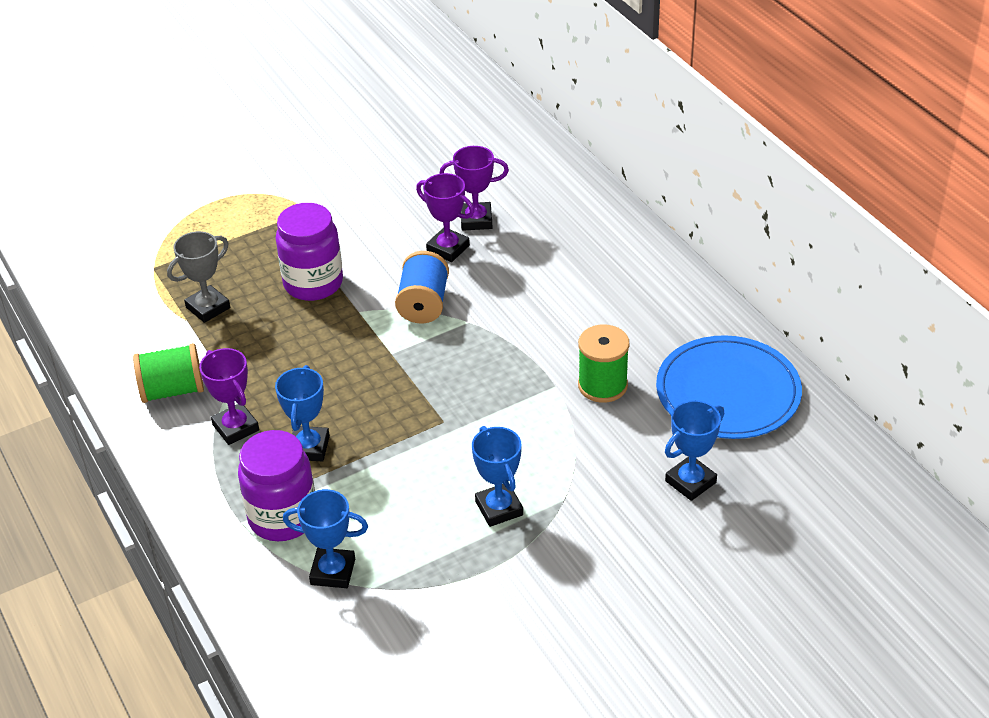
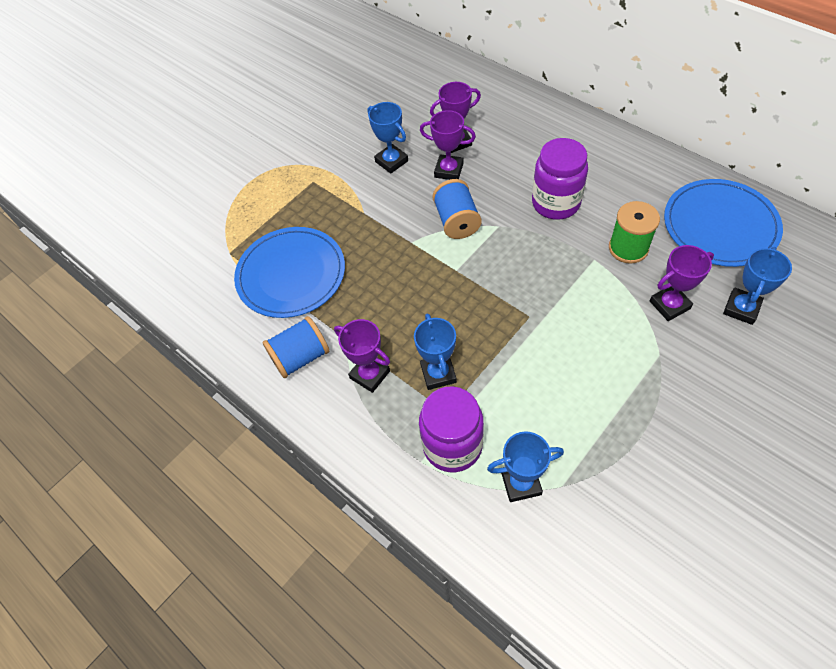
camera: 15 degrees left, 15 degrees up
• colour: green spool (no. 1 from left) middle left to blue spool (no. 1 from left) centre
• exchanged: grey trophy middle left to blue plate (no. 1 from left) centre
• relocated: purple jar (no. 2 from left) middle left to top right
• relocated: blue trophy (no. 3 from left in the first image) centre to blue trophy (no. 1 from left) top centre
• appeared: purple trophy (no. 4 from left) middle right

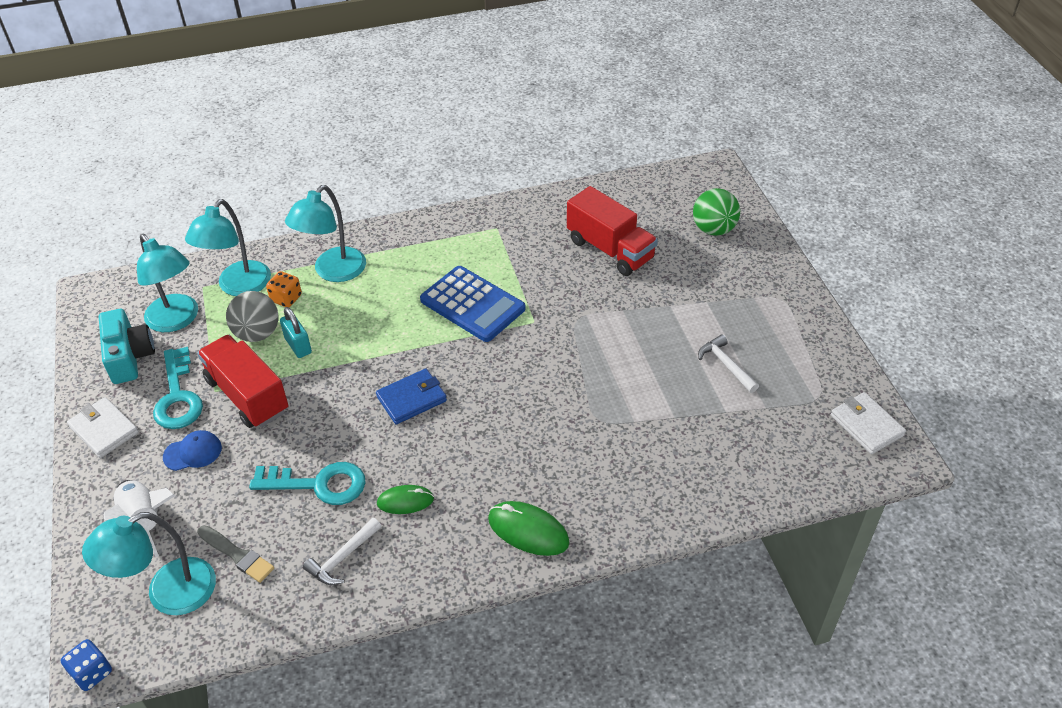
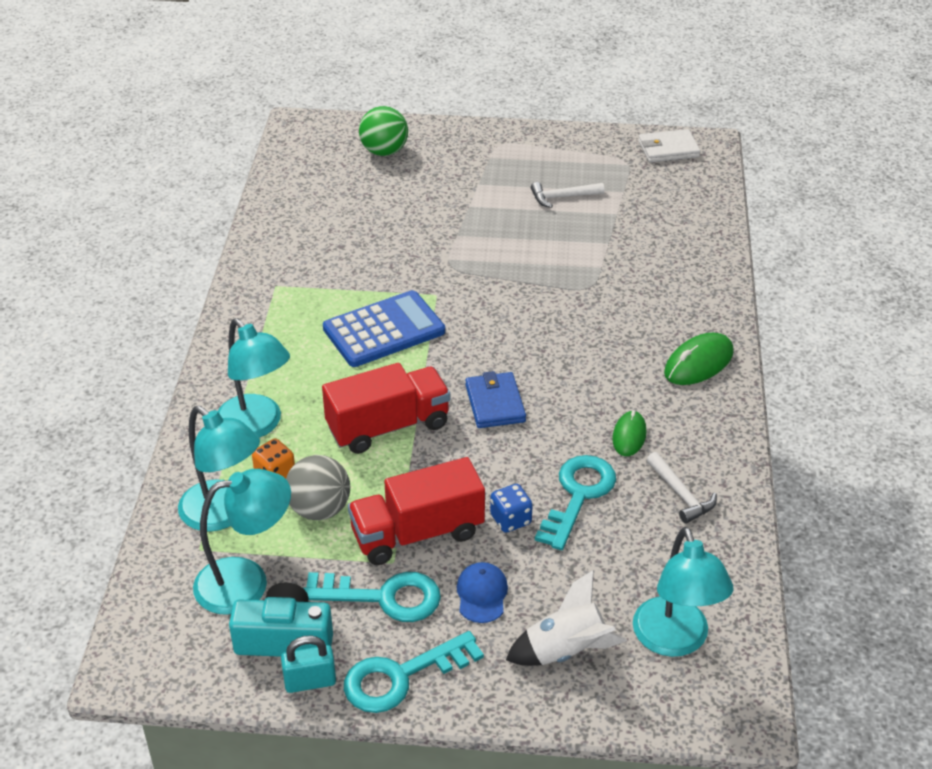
camera: 70 degrees left, 5 degrees down
• relocated: blue dice bottom left to centre
• exchanged: white wallet (no. 1 from left) middle left to turquoise key (no. 2 from left) bottom centre
• missing: grey brush bottom left
• relocated: turquoise padlock middle left to bottom left
• relocated: red truck (no. 2 from left in the first image) top centre to red truck (no. 1 from left) centre

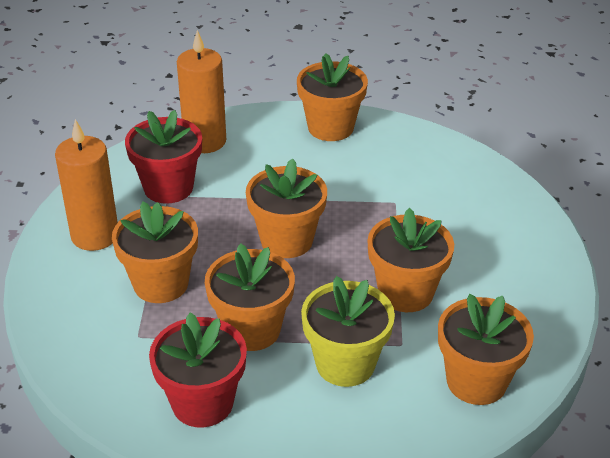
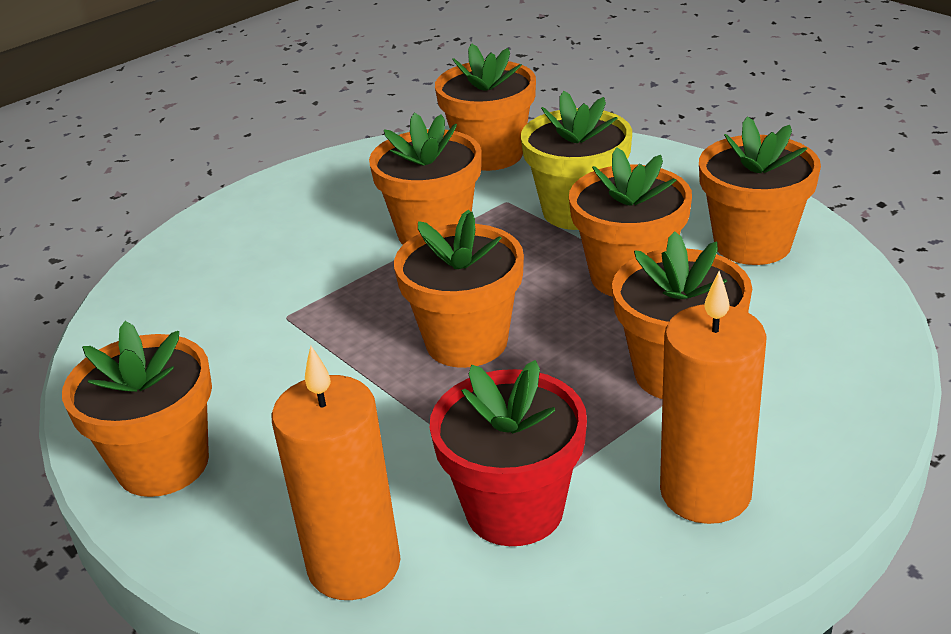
camera: 130 degrees left, 5 degrees down
• colour: red flower pot (no. 2 from left) bottom left to orange flower pot (no. 7 from left) top right

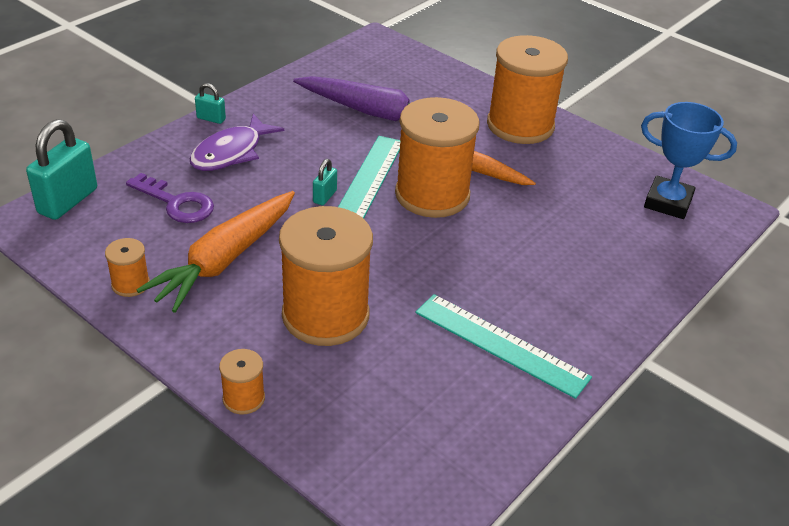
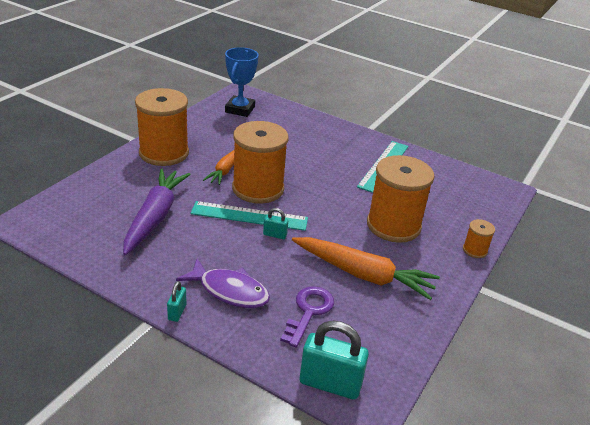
camera: 100 degrees left, 5 degrees down
• missing: orange spool (no. 1 from left) middle left

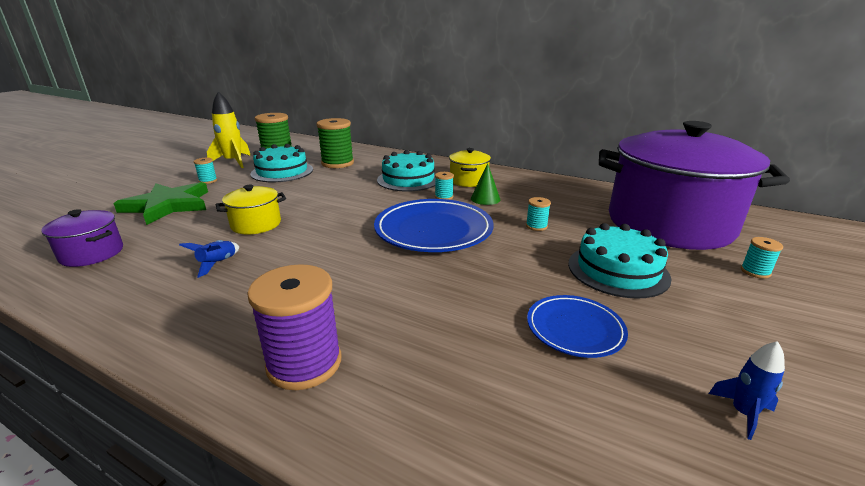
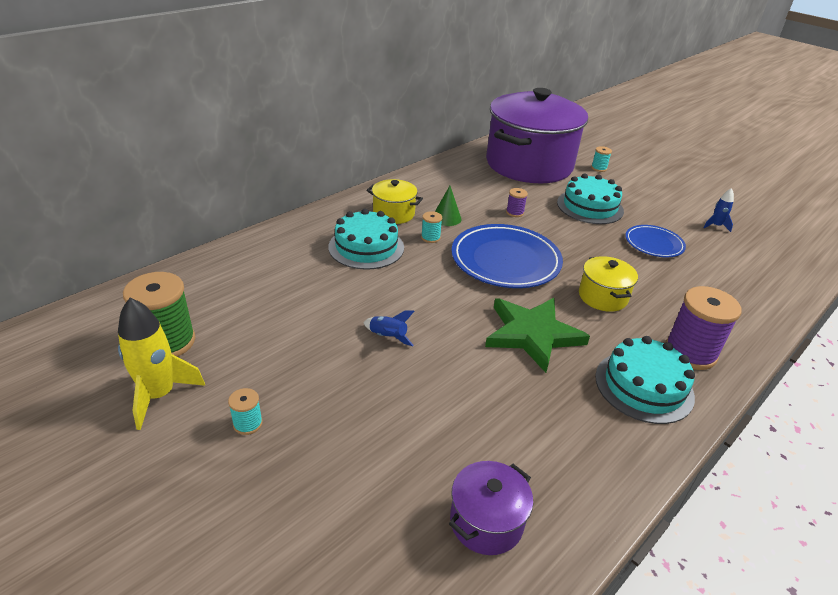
camera: 75 degrees left, 10 degrees up
• relocated: green star middle left to centre
• relocated: blue rocket (no. 1 from left) middle left to centre
• relocated: yellow pot (no. 1 from left in the first image) middle left to yellow pot (no. 2 from left) middle right
• relocated: turquoise cake (no. 1 from left in the first image) middle left to turquoise cake (no. 3 from left) middle right
• missing: green spool (no. 2 from left) top centre
• colour: turquoise spool (no. 3 from left) centre to purple spool (no. 1 from left) centre

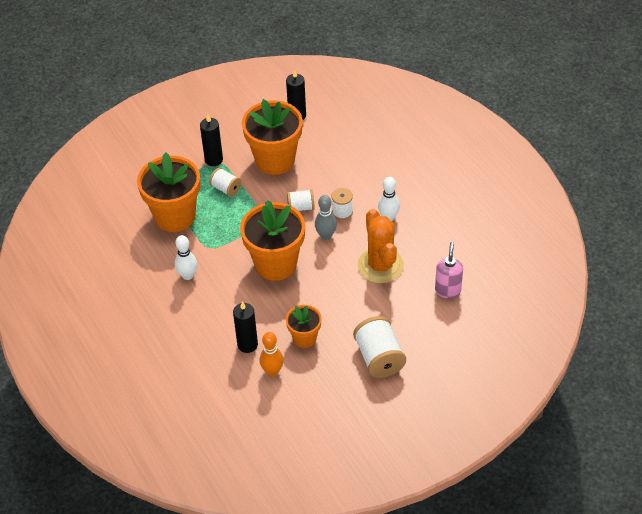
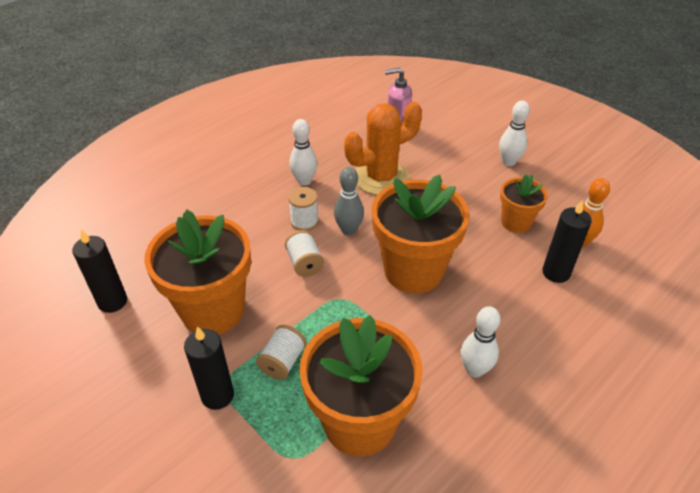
camera: 105 degrees left, 5 degrees down
• exchanged: white spool (no. 4 from left) bottom centre to white bowling pin (no. 3 from left) top right

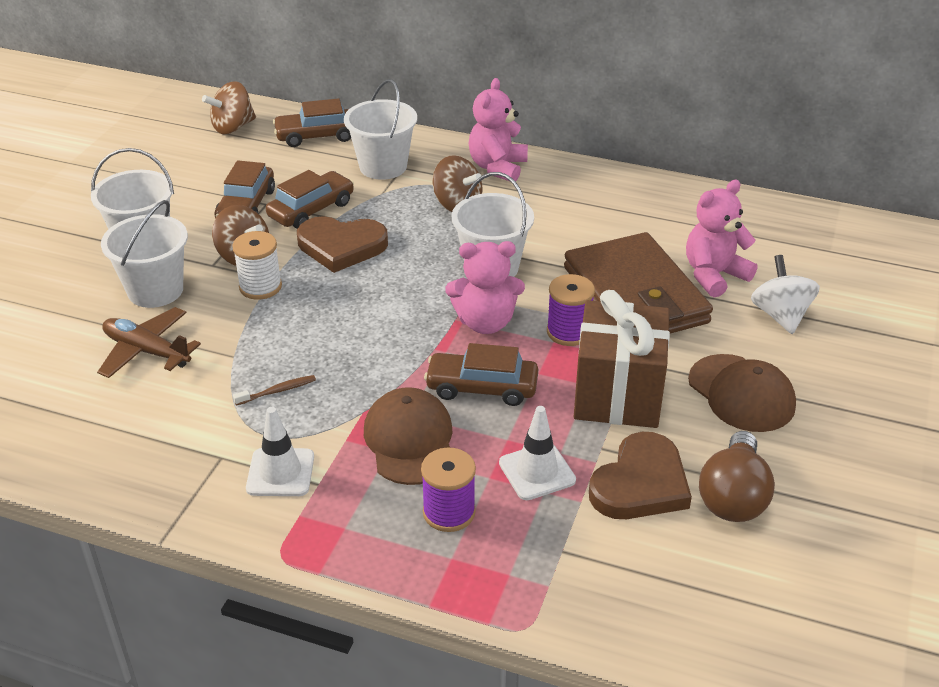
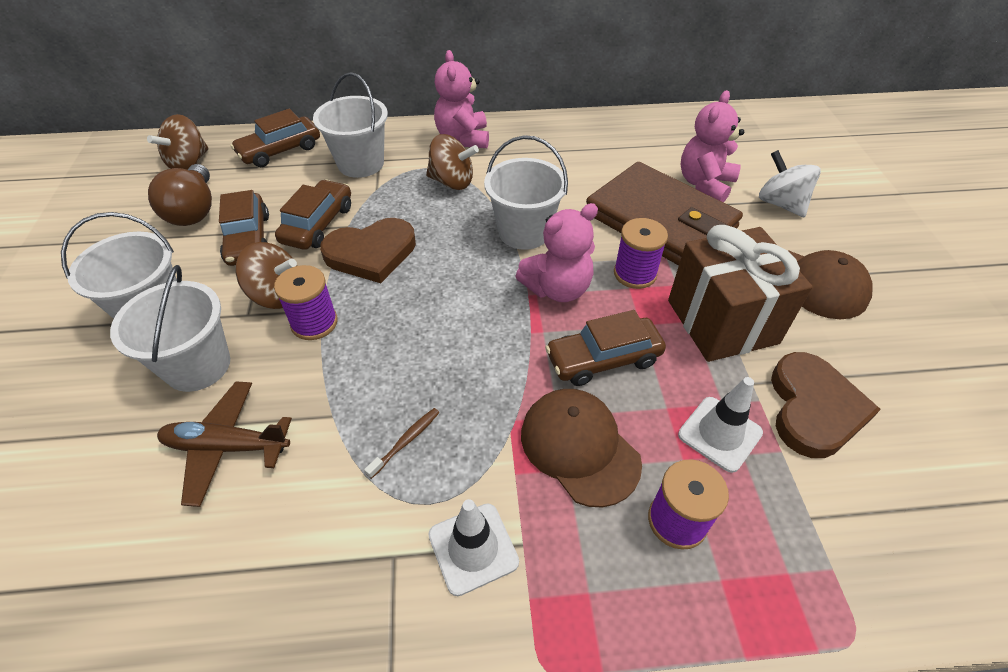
camera: 25 degrees left, 10 degrees up
• colour: white spool middle left to purple spool (no. 1 from left) middle left
• relocated: brown light bulb bottom right to top left

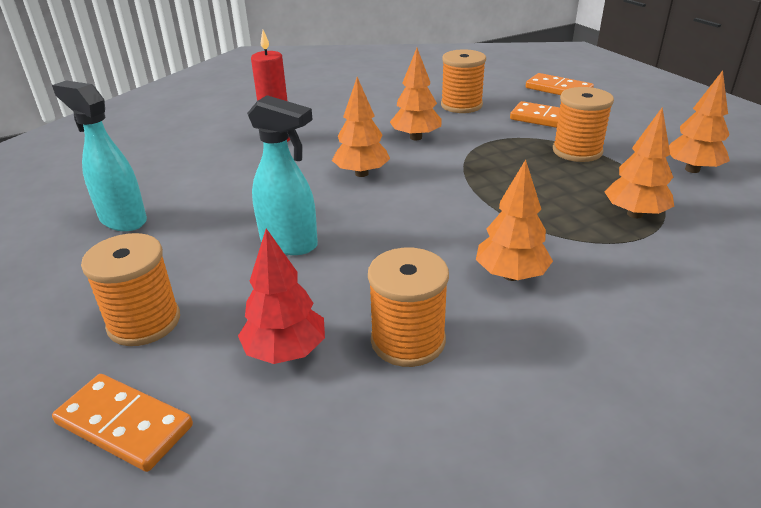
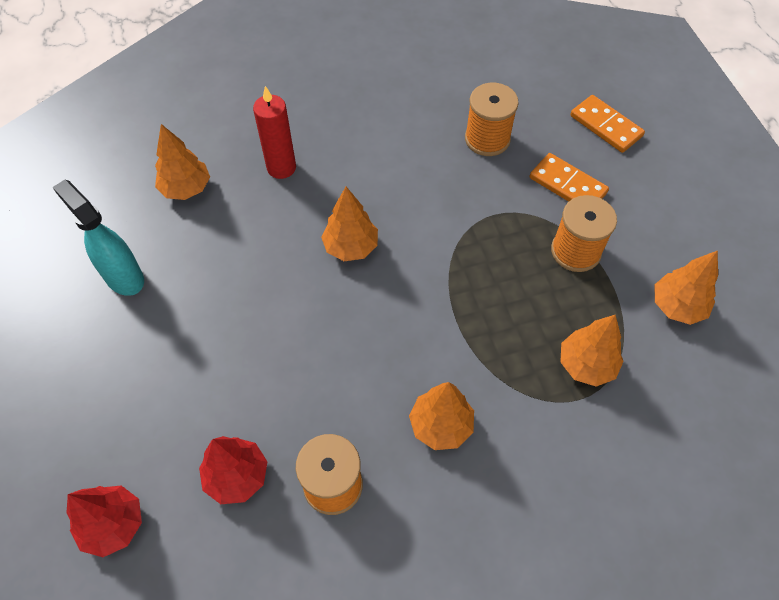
camera: 10 degrees right, 25 degrees up
• exchanged: orange domino (no. 1 from left) bottom left to red tree (no. 1 from left) bottom left
• missing: orange spool (no. 1 from left) middle left
• missing: turquoise spray bottle (no. 2 from left) centre
• relocated: orange tree (no. 2 from left in the first image) top centre to orange tree (no. 1 from left) top left

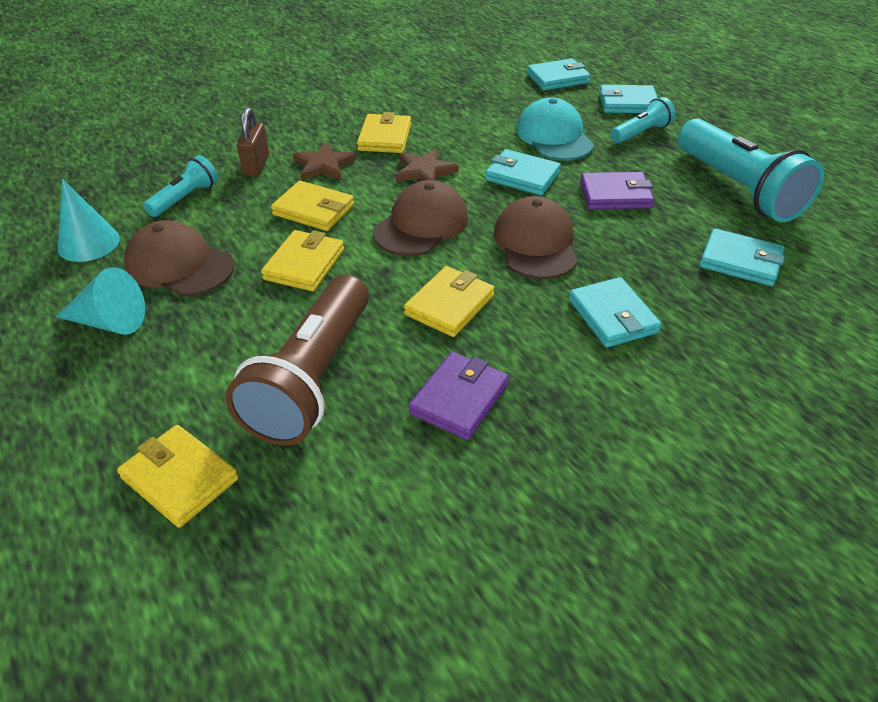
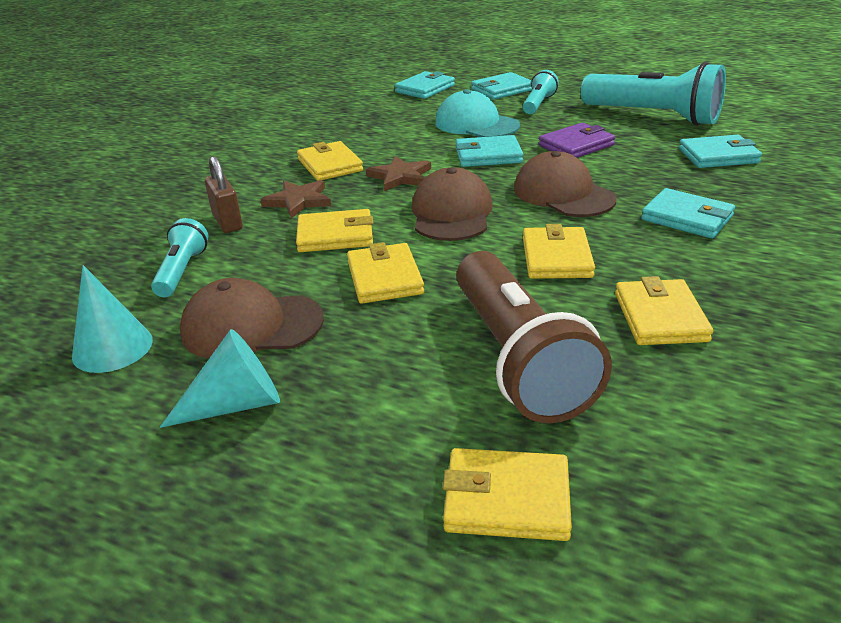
camera: 30 degrees left, 10 degrees down
• colour: purple wallet (no. 1 from left) centre to yellow wallet (no. 6 from left) middle right

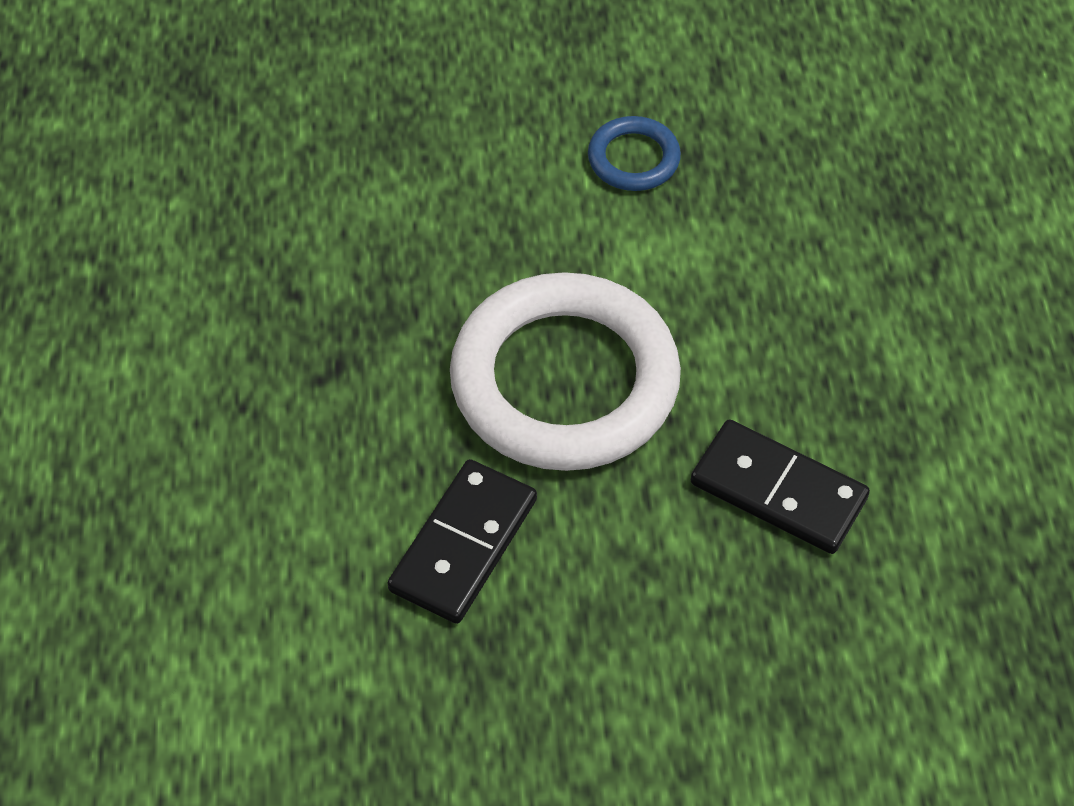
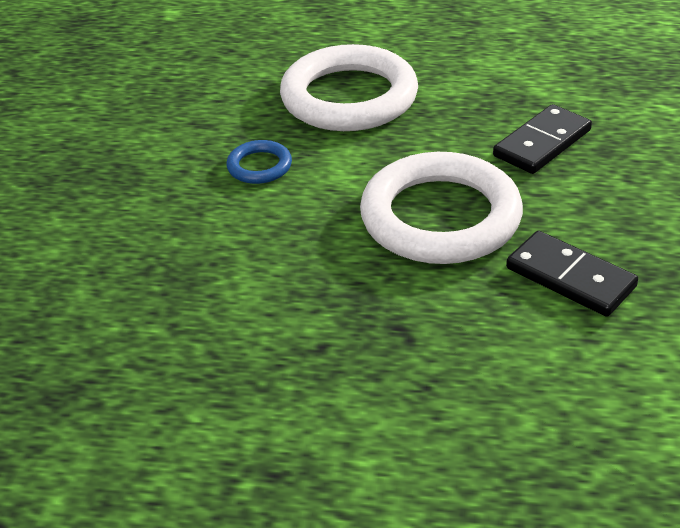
camera: 75 degrees left, 15 degrees down
• appeared: white ring (no. 1 from left) top centre

